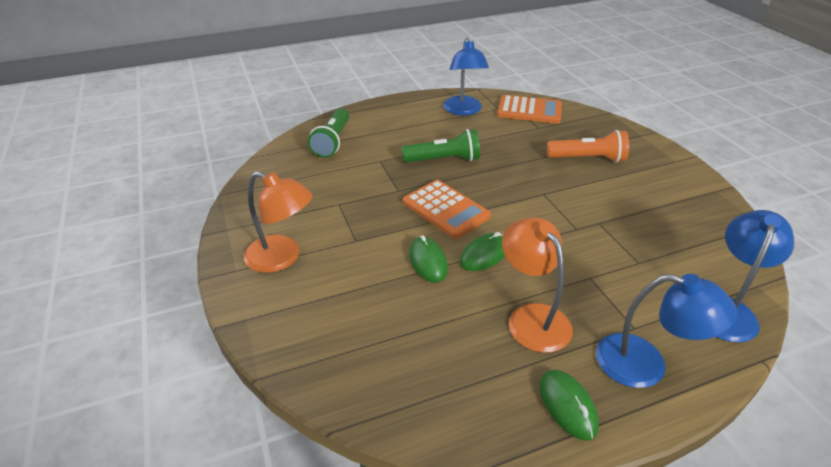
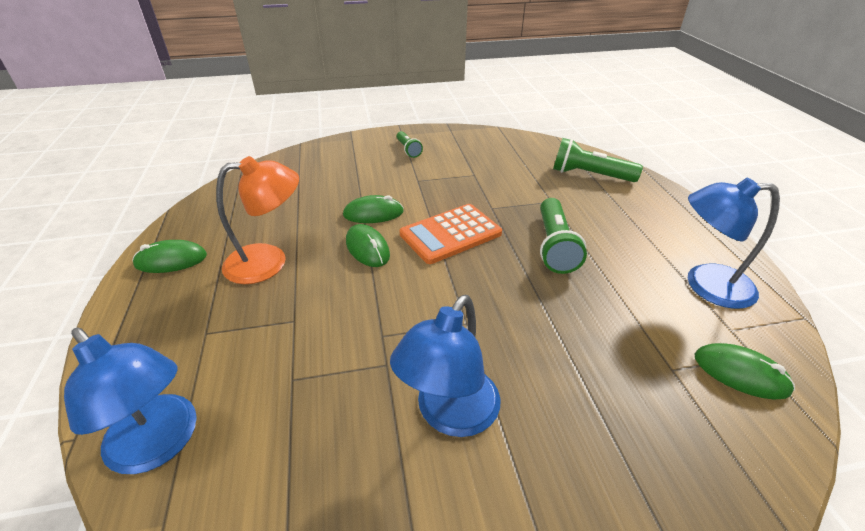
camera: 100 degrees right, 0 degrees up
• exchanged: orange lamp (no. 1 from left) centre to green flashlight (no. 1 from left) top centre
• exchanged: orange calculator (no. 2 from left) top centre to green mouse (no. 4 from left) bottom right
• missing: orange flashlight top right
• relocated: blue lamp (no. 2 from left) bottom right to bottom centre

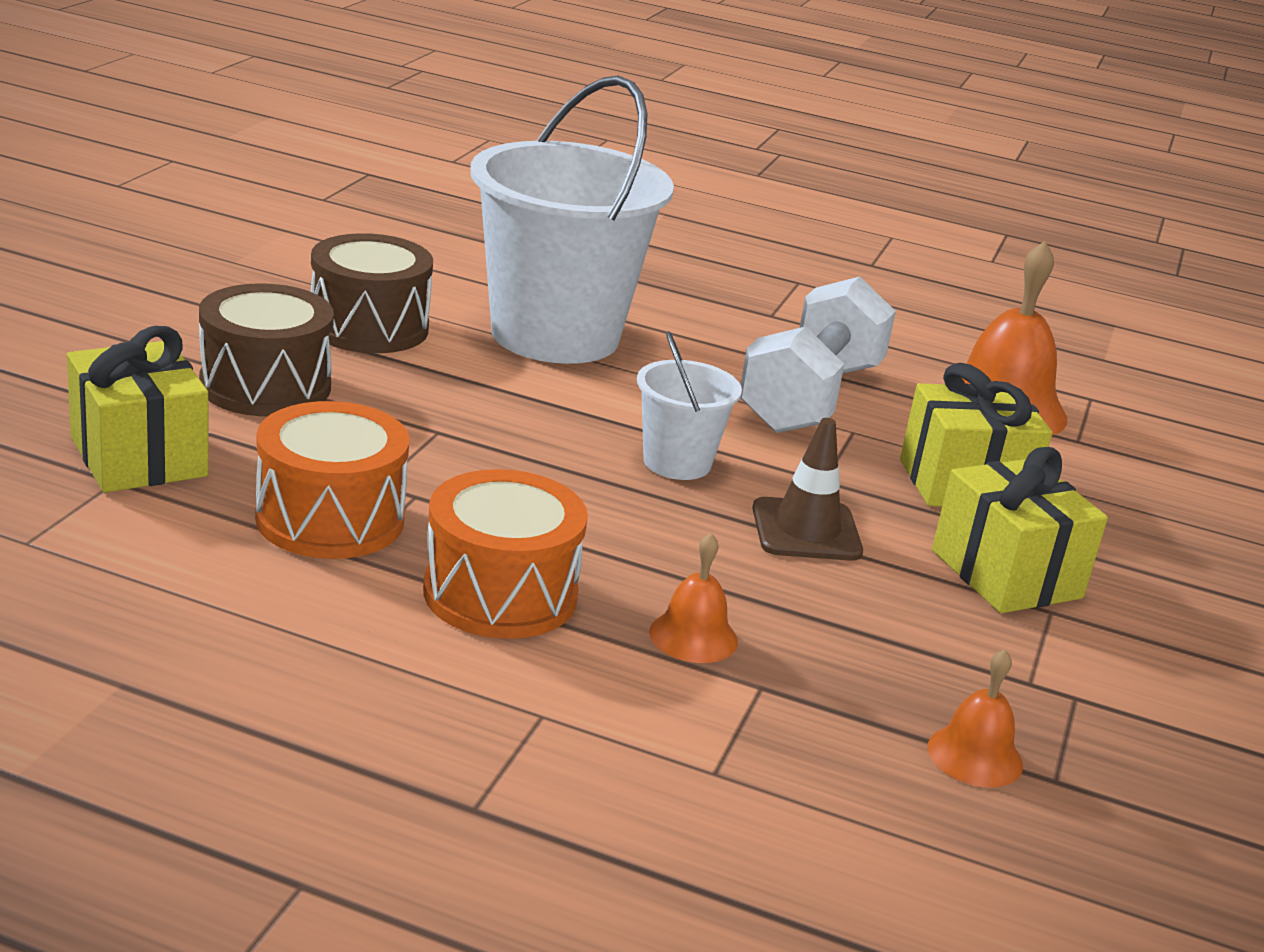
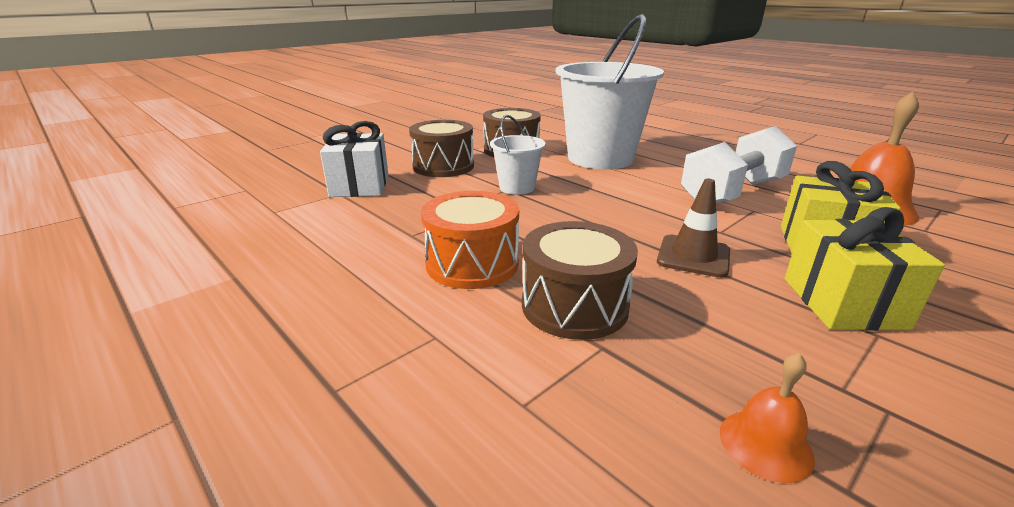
camera: 30 degrees right, 0 degrees up
• colour: yellow gift (no. 1 from left) middle left to white gift top centre
• missing: orange drum (no. 1 from left) middle left
• relocated: white bucket (no. 2 from left in the first image) centre to white bucket (no. 1 from left) top centre
• exchanged: orange bell (no. 1 from left) centre to brown drum (no. 3 from left) centre

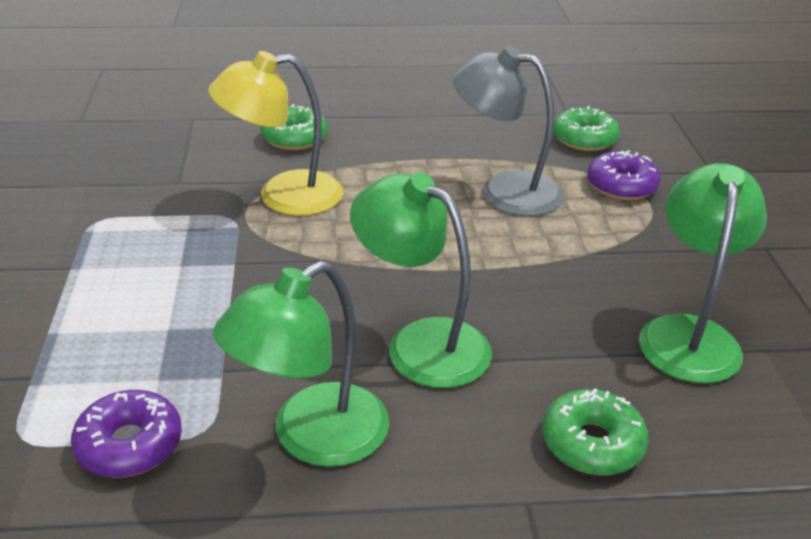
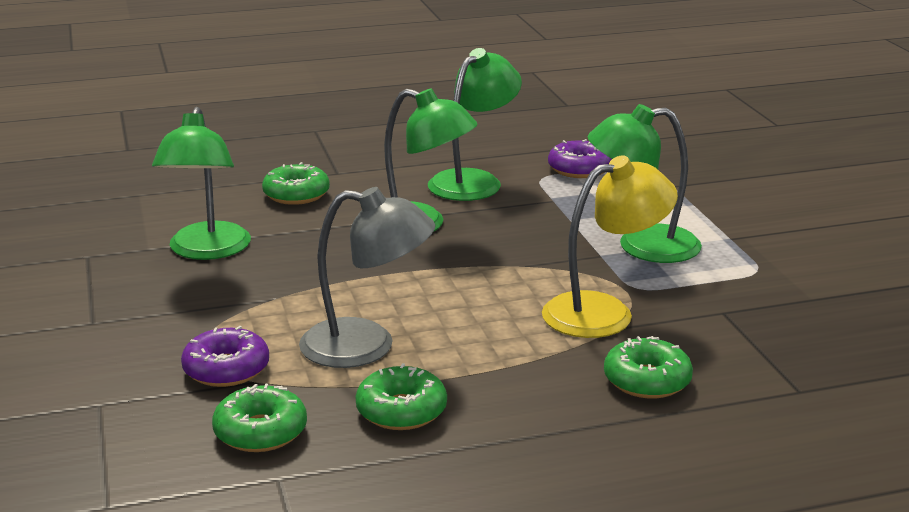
camera: 170 degrees right, 10 degrees down
• appeared: green donut (no. 3 from left) bottom centre
• appeared: green lamp (no. 4 from left) middle right

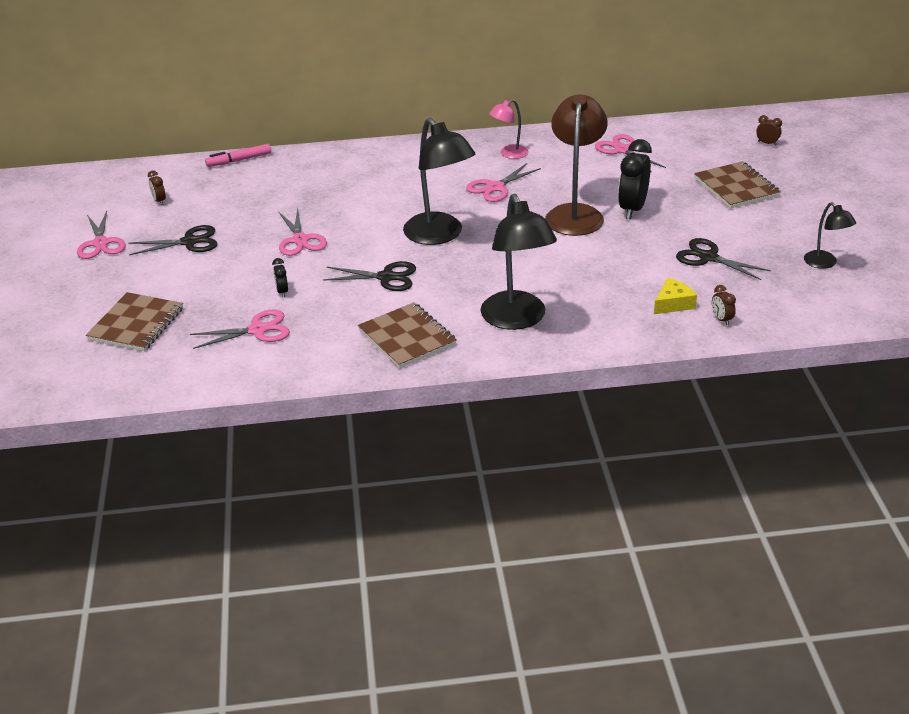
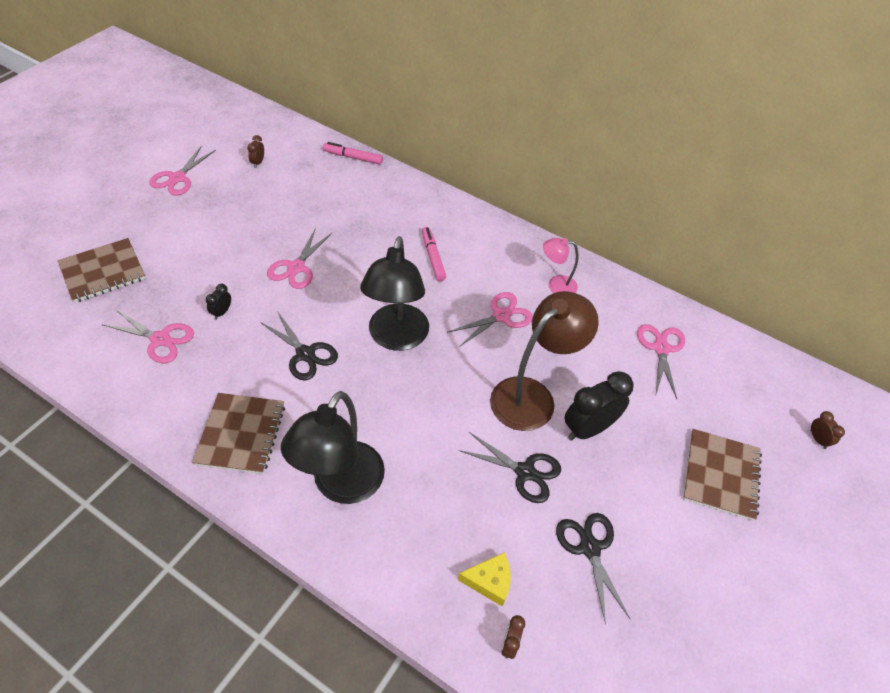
camera: 35 degrees right, 15 degrees up
• relocated: black scissors (no. 1 from left in the first image) middle left to black scissors (no. 2 from left) bottom centre
• spun: pink scissors (no. 4 from left) top centre = centre 150 degrees clockwise
• missing: black lamp (no. 3 from left) top right
• appeared: pink marker (no. 2 from left) centre

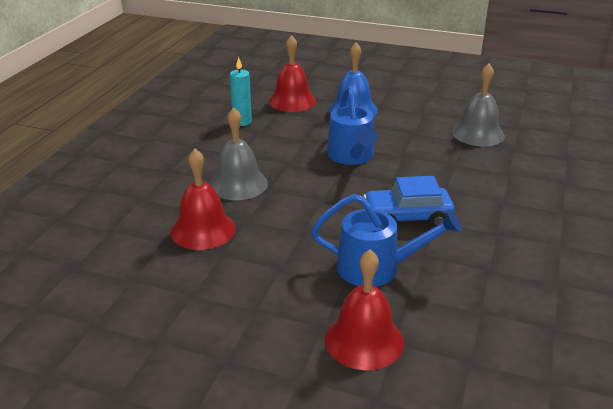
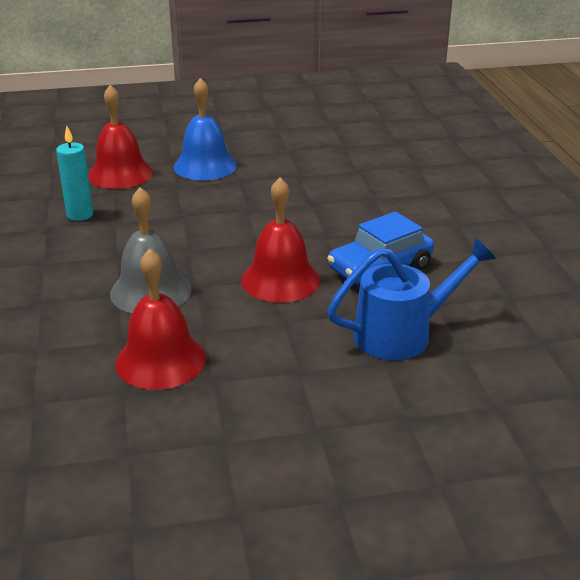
camera: 30 degrees left, 0 degrees up
• relocated: red bell (no. 3 from left) bottom centre to centre
• missing: blue watering can (no. 1 from left) top centre
• missing: grey bell (no. 2 from left) top right

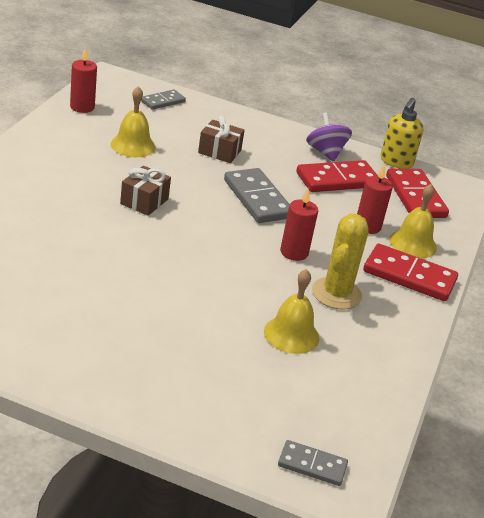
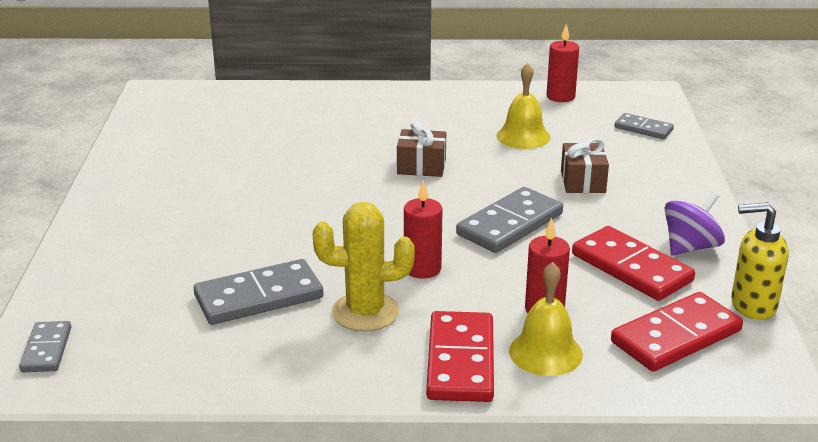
camera: 75 degrees right, 5 degrees down
• exchanged: yellow bell (no. 2 from left) centre to grey domino (no. 2 from left) middle left

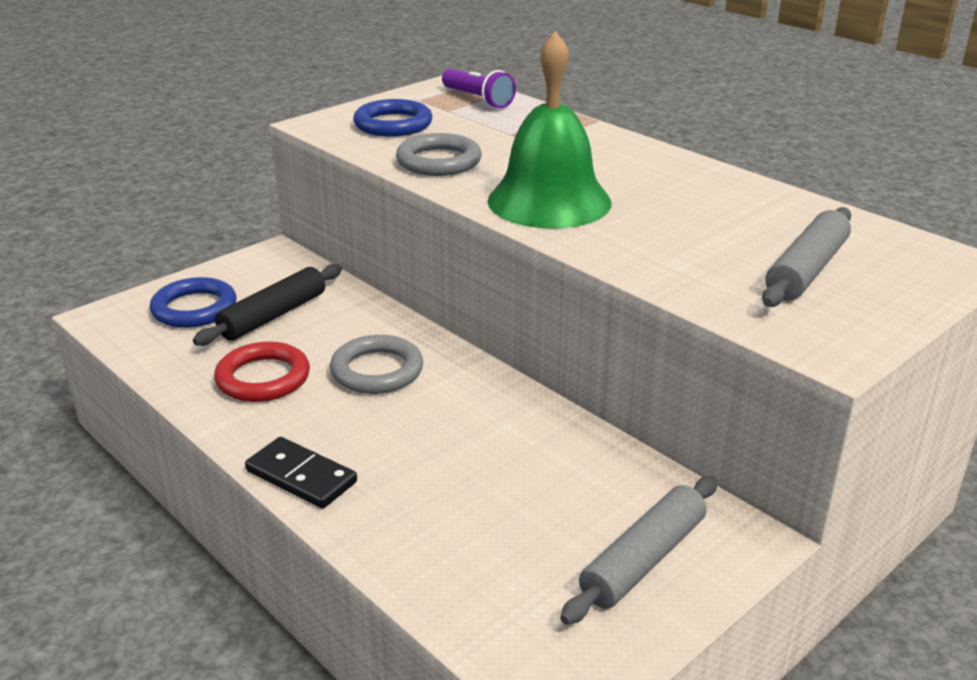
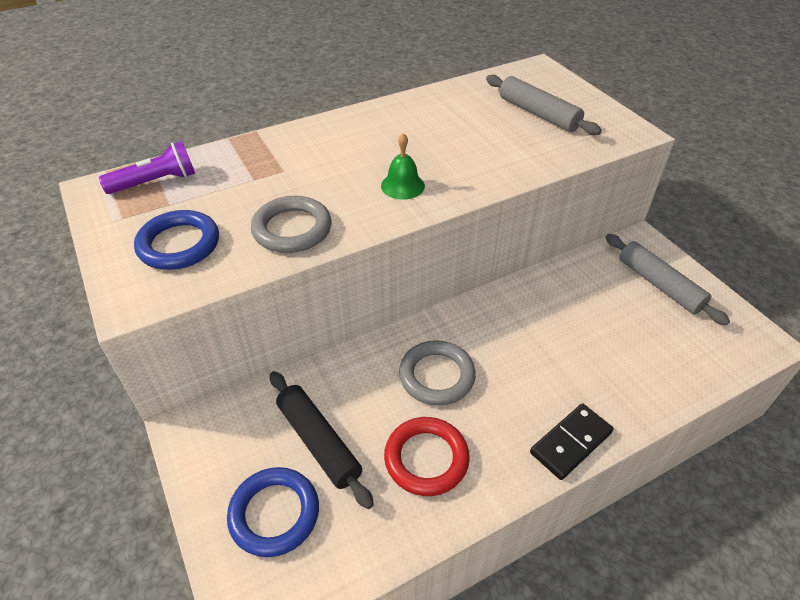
camera: 75 degrees left, 15 degrees up
• size: green bell top centre = top centre x0.45

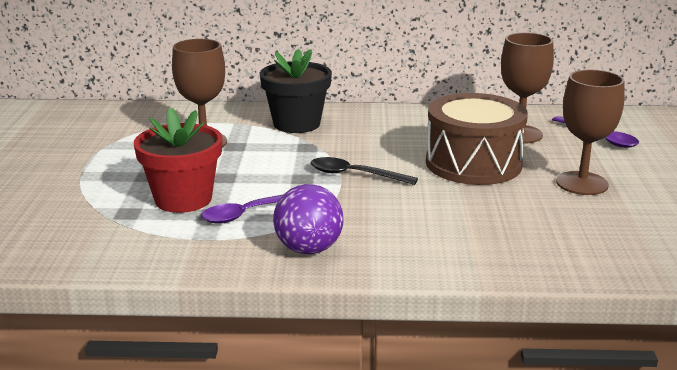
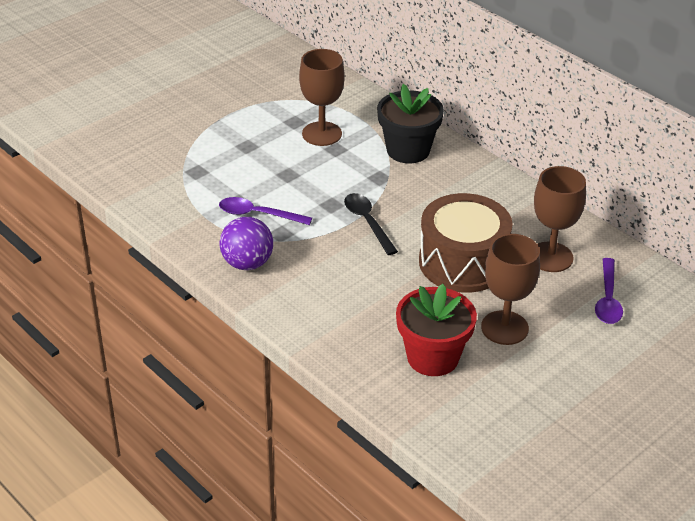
camera: 45 degrees right, 15 degrees up
• relocated: red flower pot middle left to centre

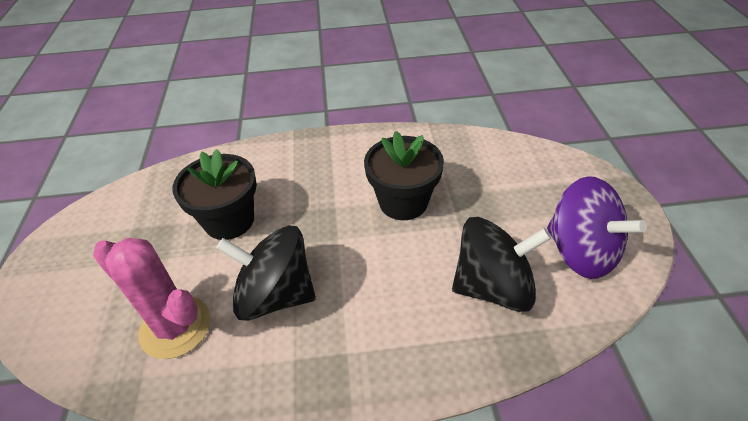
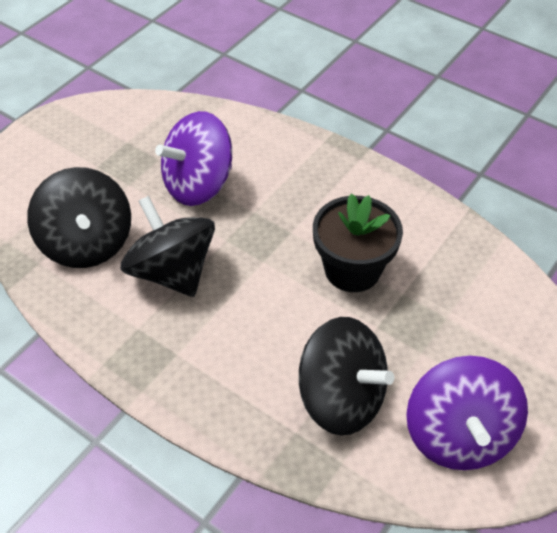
camera: 40 degrees right, 5 degrees up
• exchanged: pink cactus bottom left to black spinning top (no. 1 from left) middle left
• exchanged: black flower pot (no. 1 from left) middle left to purple spinning top (no. 1 from left) top centre

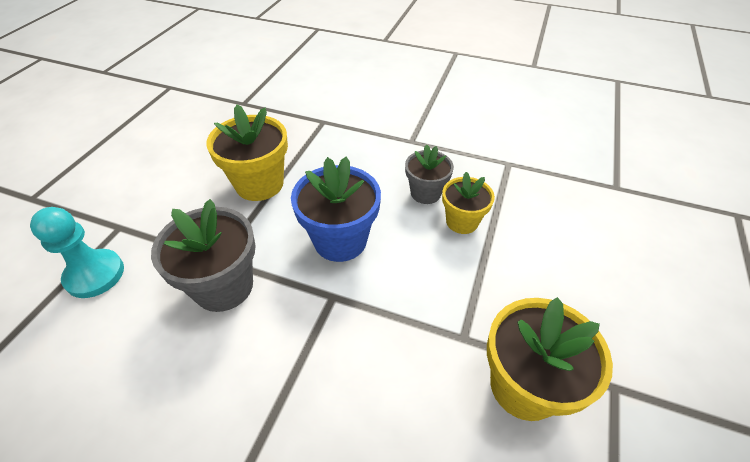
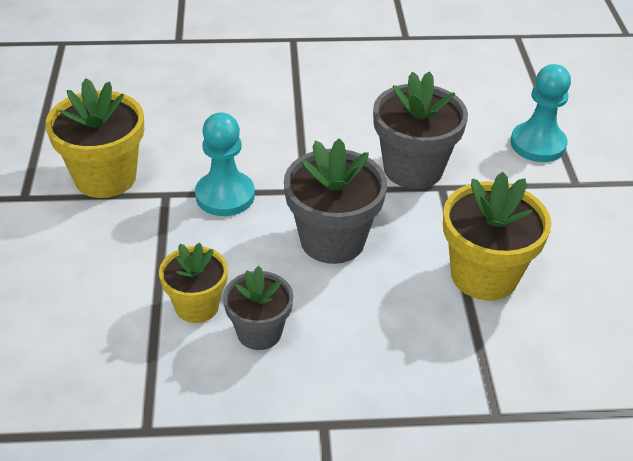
camera: 155 degrees right, 5 degrees down
• colour: blue flower pot centre to grey flower pot (no. 2 from left) centre
• appeared: turquoise pawn (no. 1 from left) centre

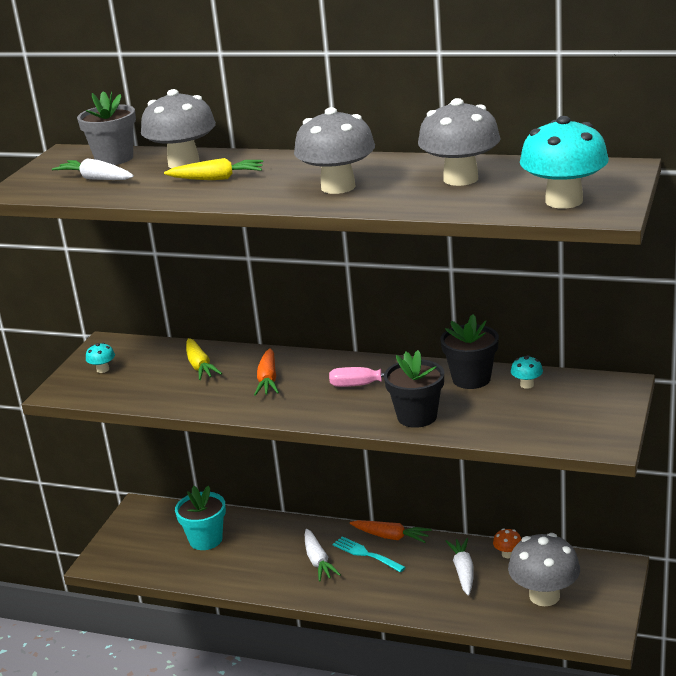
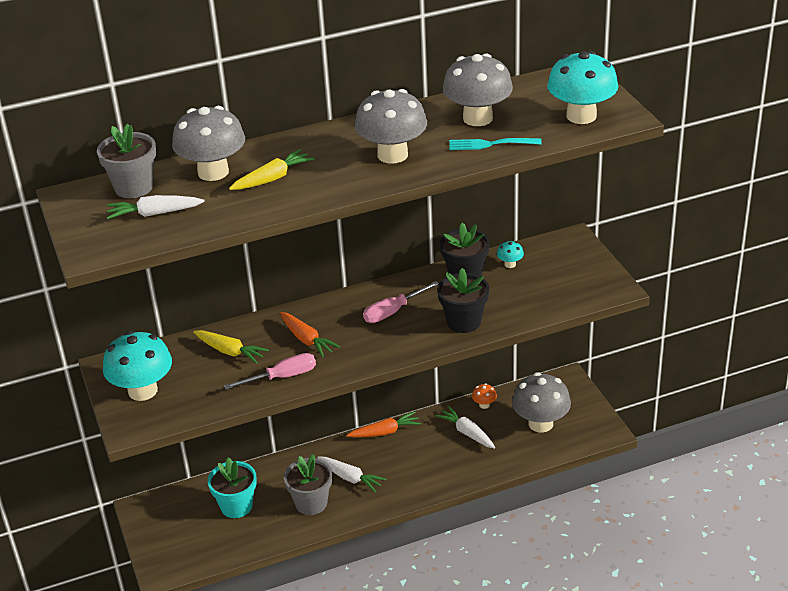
camera: 40 degrees left, 10 degrees up
• size: turquoise mushroom (no. 1 from left) middle left = middle left x2.31
• relocated: turquoise fork bottom centre to top centre
• appeared: pink screwdriver (no. 1 from left) centre
• appeared: grey flower pot (no. 2 from left) bottom centre

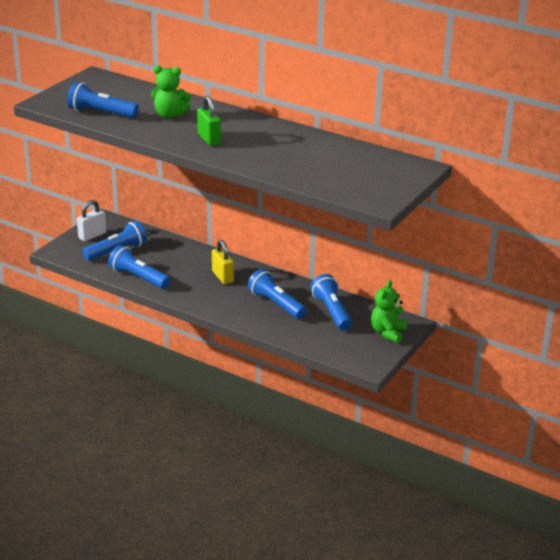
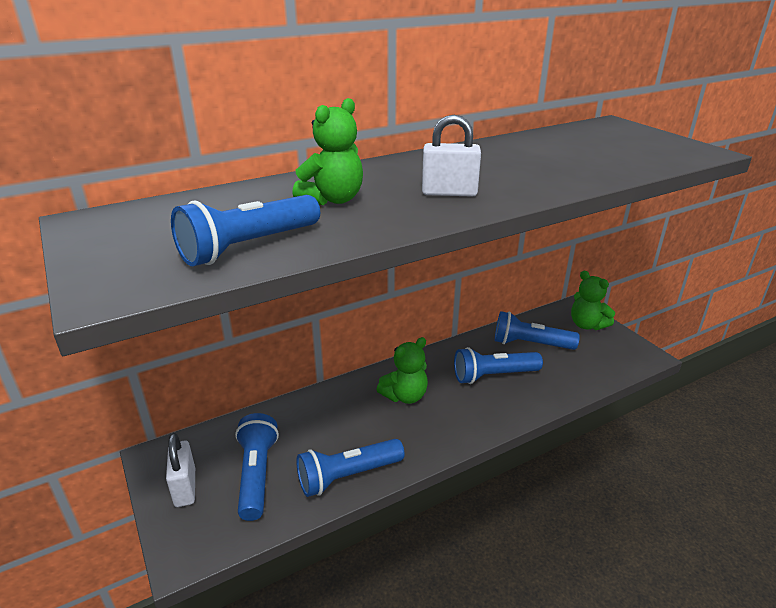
camera: 60 degrees left, 0 degrees up
• colour: green padlock top centre to white padlock (no. 2 from left) top centre
• exchanged: yellow padlock centre to green teddy bear (no. 2 from left) centre

